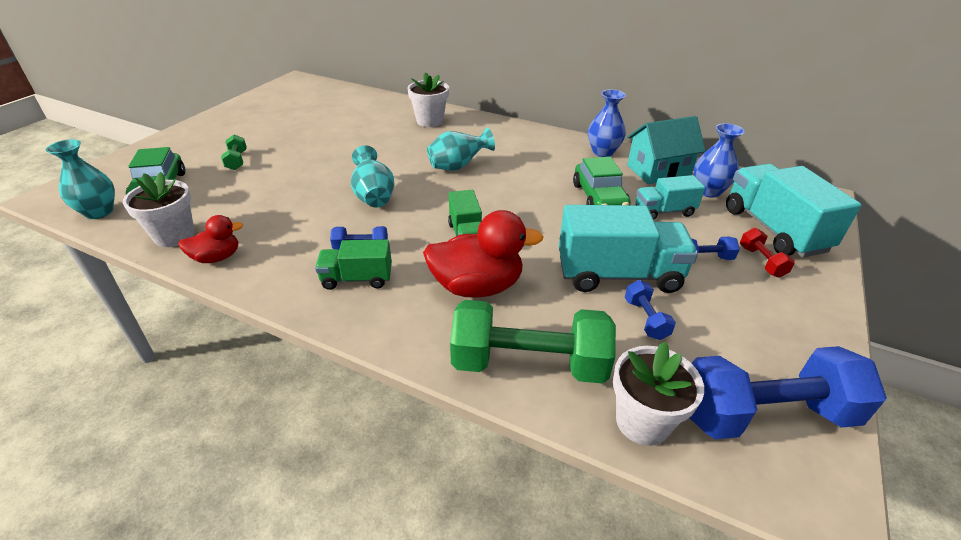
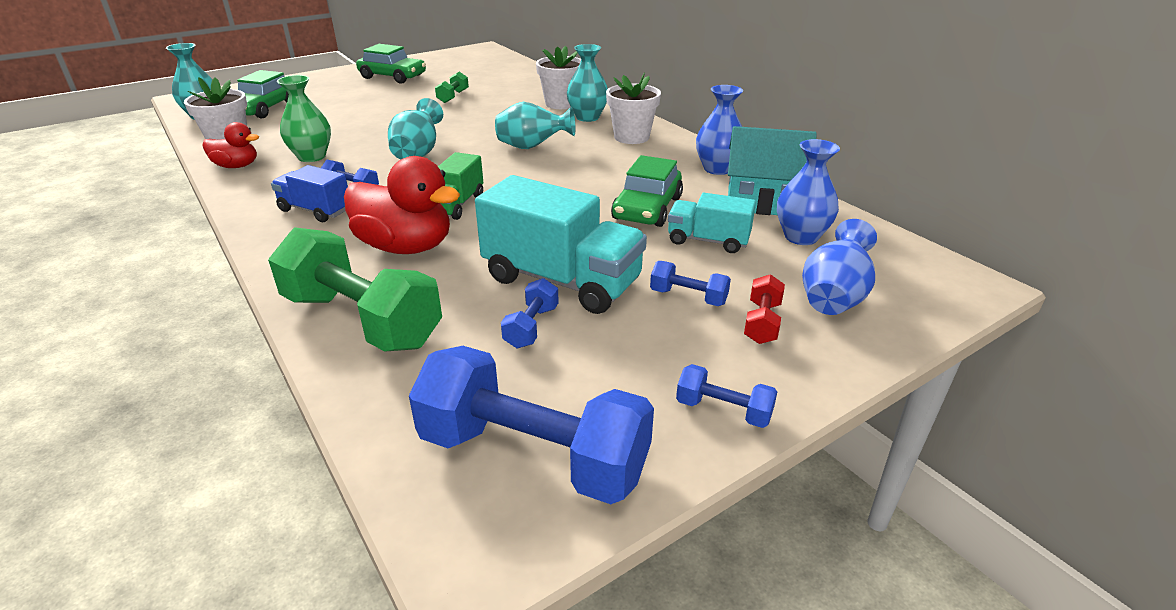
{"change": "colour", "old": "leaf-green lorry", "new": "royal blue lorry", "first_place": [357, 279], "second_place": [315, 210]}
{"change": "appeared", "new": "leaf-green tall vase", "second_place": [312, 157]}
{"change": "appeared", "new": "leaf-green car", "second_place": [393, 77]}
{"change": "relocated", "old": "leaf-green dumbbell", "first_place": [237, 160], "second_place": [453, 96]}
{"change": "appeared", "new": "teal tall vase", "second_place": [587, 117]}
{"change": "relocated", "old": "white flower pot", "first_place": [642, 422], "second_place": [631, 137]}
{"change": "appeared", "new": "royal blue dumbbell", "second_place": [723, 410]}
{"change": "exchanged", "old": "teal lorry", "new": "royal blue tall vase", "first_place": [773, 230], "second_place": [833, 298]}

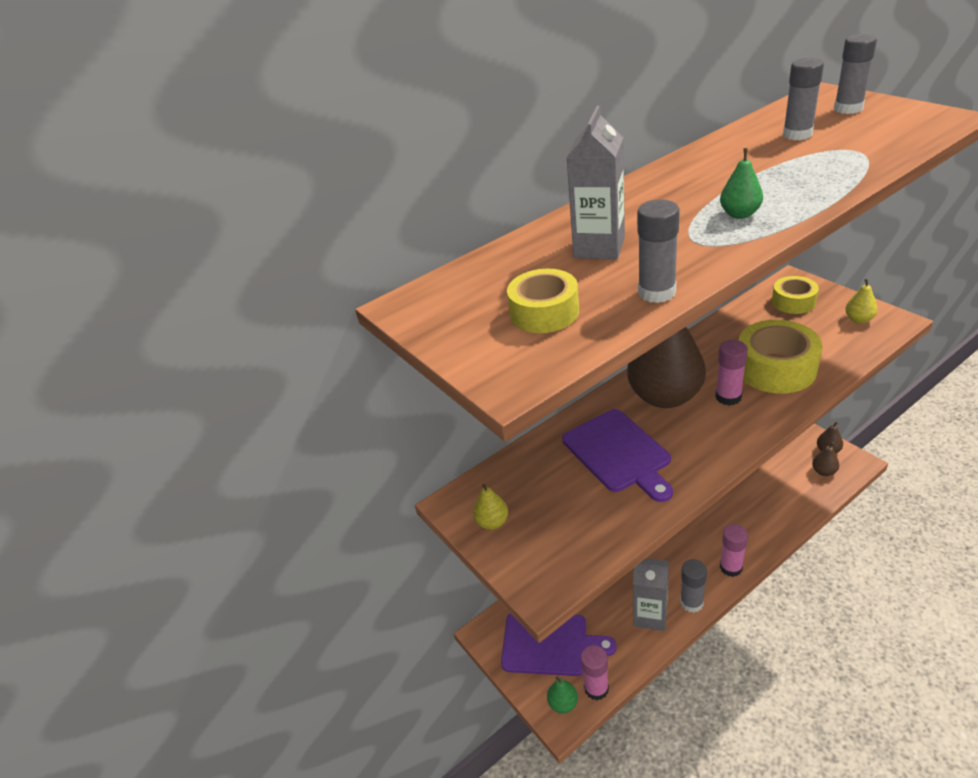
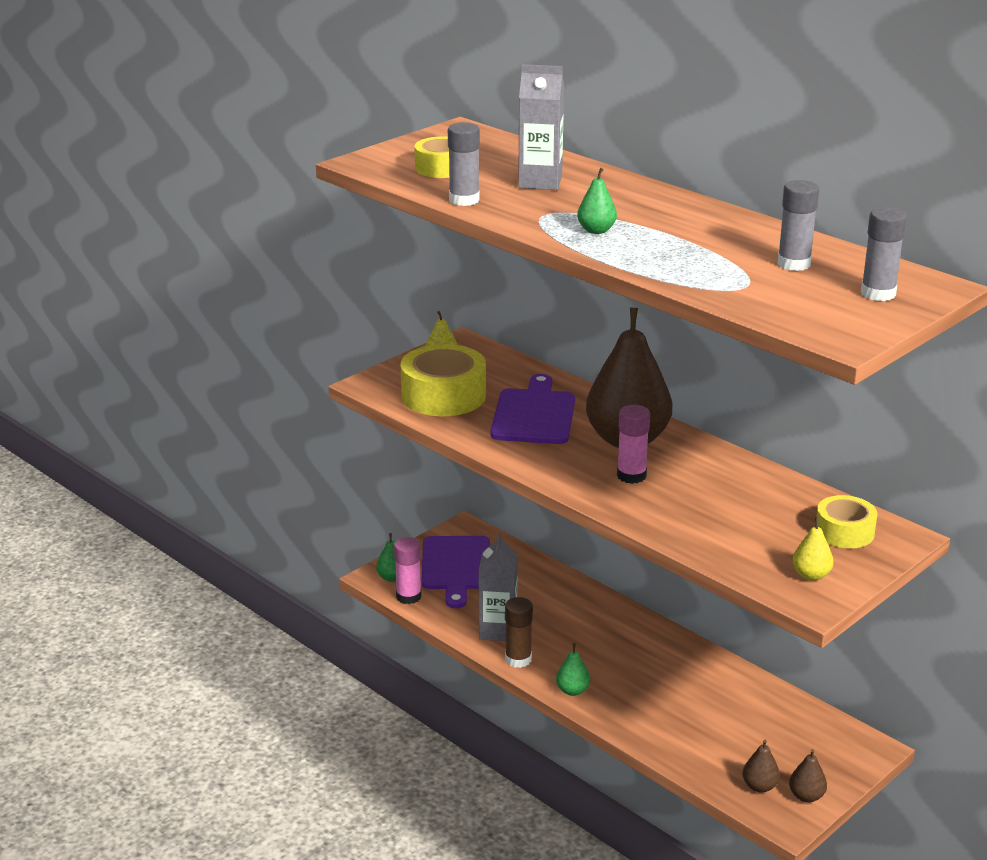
{"change": "relocated", "old": "golden tape", "first_place": [775, 368], "second_place": [443, 395]}
{"change": "spun", "old": "violet chopping board", "first_place": [618, 453], "second_place": [534, 414], "degrees": 135}
{"change": "colour", "old": "gray glue stick", "new": "brown glue stick", "first_place": [691, 602], "second_place": [518, 659]}
{"change": "exchanged", "old": "rosy glue stick", "new": "leaf-green toy pear", "first_place": [731, 567], "second_place": [572, 690]}

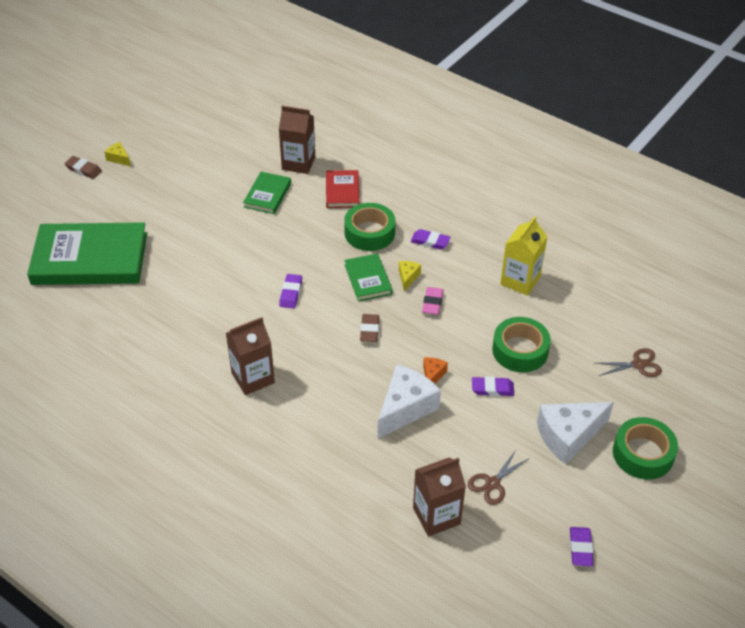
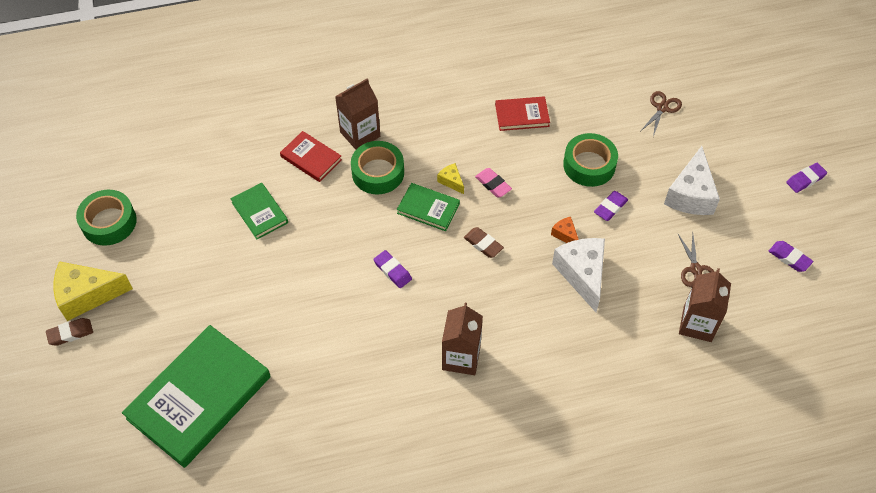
{"change": "size", "old": "golden cheese", "first_place": [119, 158], "second_place": [87, 295], "factor": 2.14}
{"change": "relocated", "old": "leaf-green tape", "first_place": [643, 454], "second_place": [109, 222]}
{"change": "relocated", "old": "brown juice carton", "first_place": [298, 163], "second_place": [360, 134]}
{"change": "exchanged", "old": "golden juice carton", "new": "red hardback", "first_place": [520, 280], "second_place": [522, 115]}
{"change": "relocated", "old": "violet gum eraser", "first_place": [430, 241], "second_place": [805, 179]}

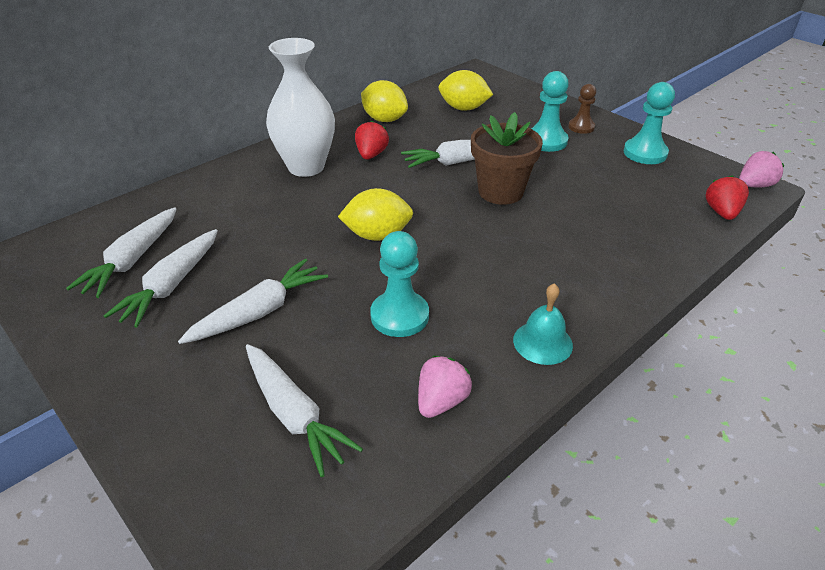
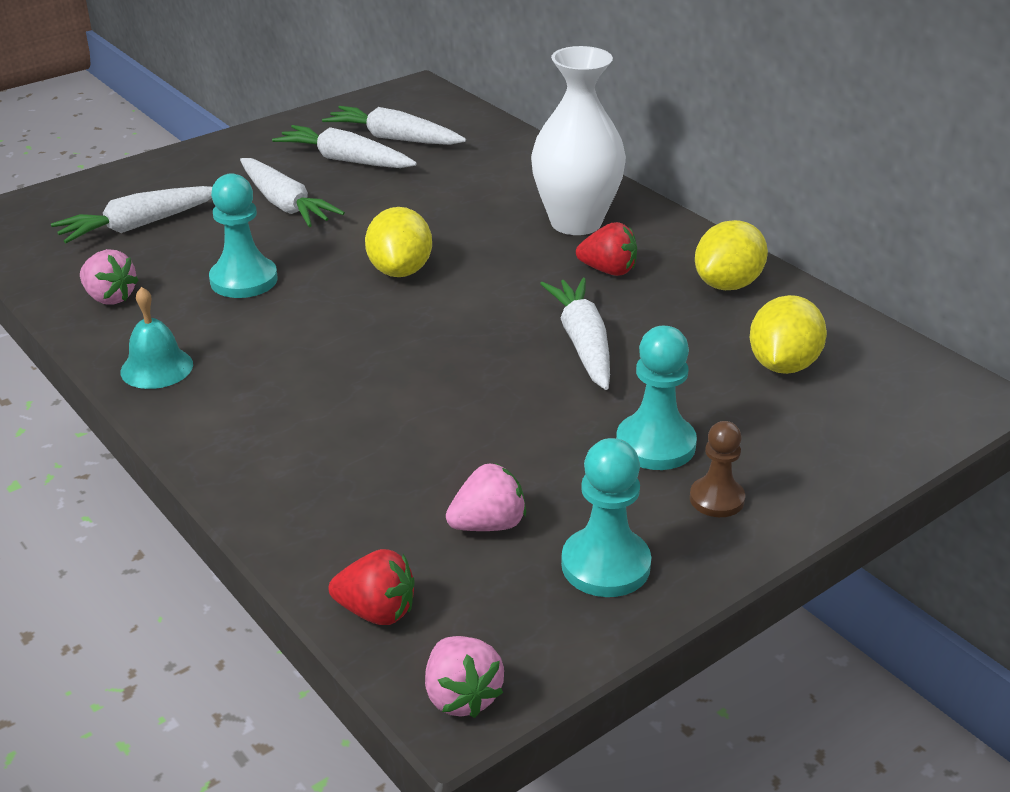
{"change": "appeared", "new": "rosy berry", "second_place": [488, 524]}
{"change": "missing", "old": "brown flower pot", "first_place": [500, 192]}

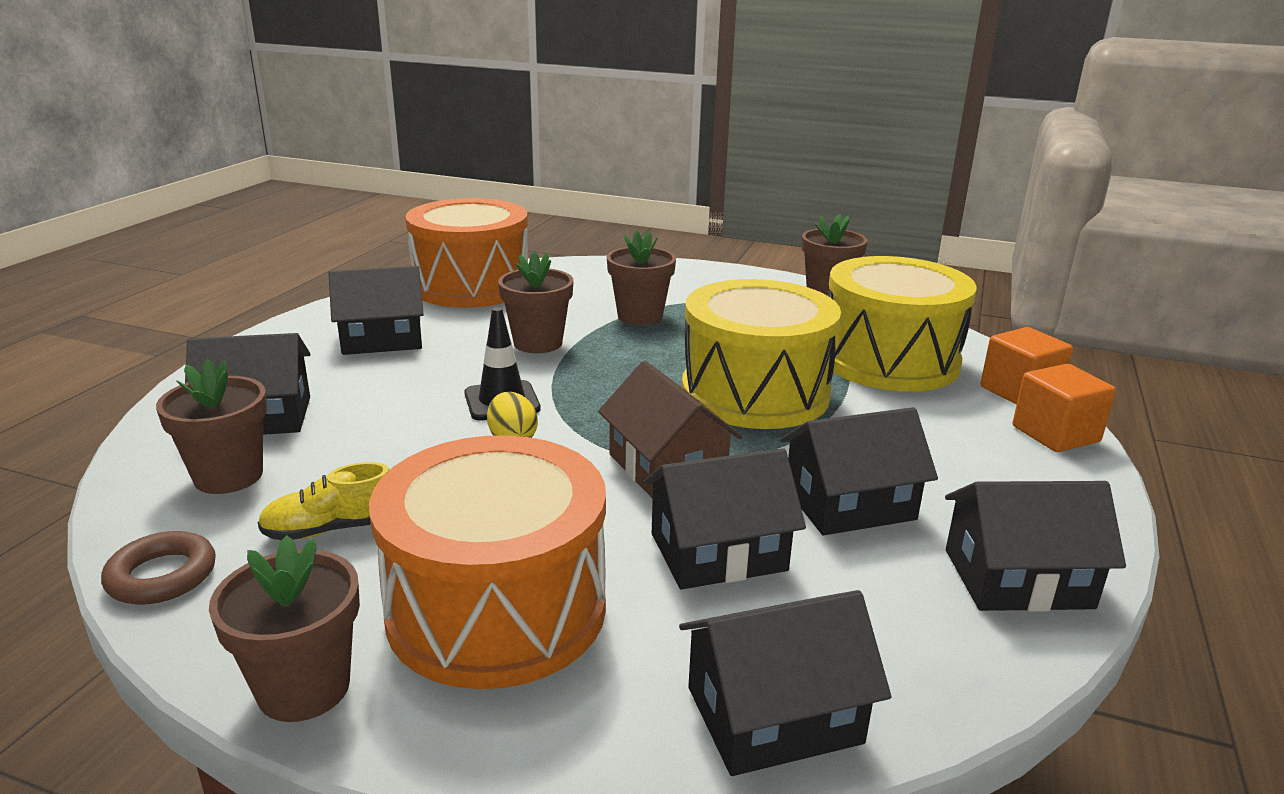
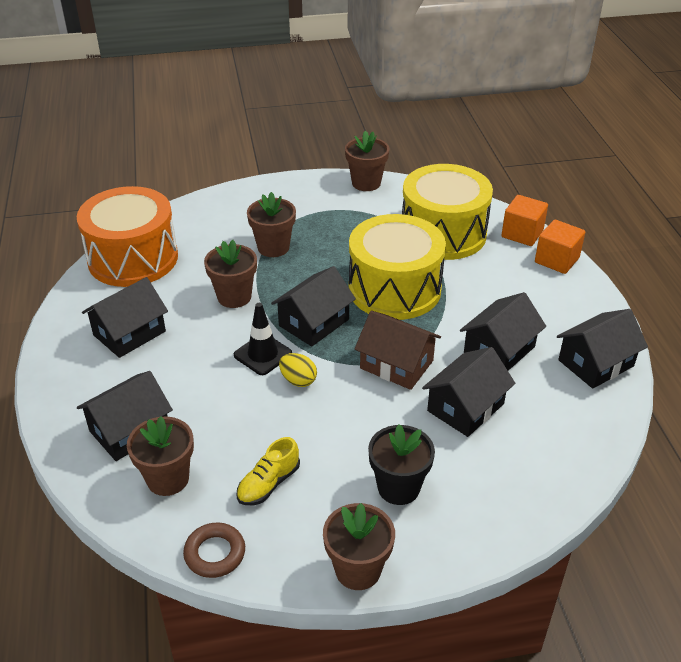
{"change": "relocated", "old": "jet-black house", "first_place": [773, 715], "second_place": [314, 322]}
{"change": "exchanged", "old": "orange-coloured toy drum", "new": "jet-black flower pot", "first_place": [497, 609], "second_place": [398, 487]}

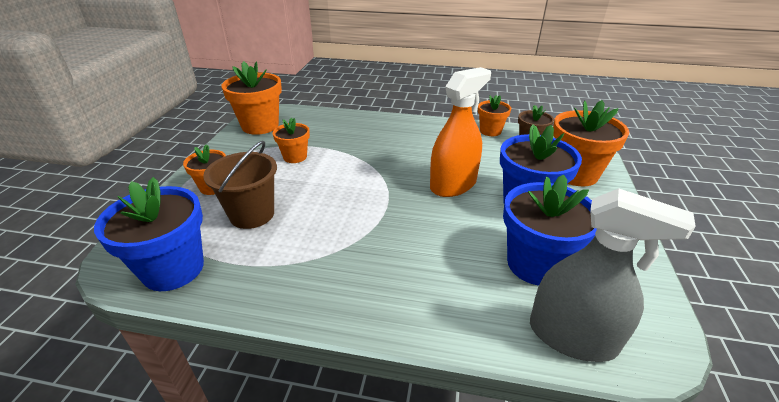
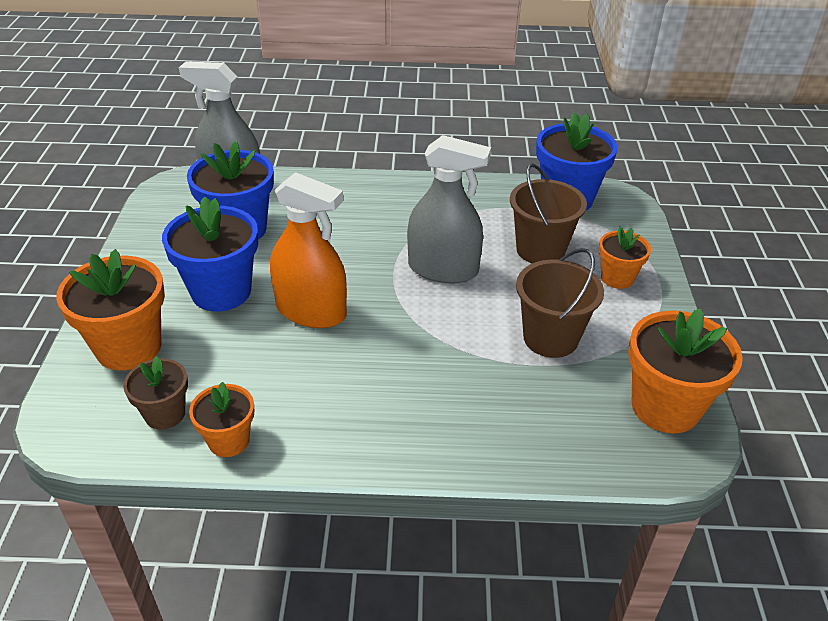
{"change": "spun", "old": "orange-coloured spray bottle", "first_place": [453, 184], "second_place": [311, 311], "degrees": -105}
{"change": "appeared", "new": "gray spray bottle", "second_place": [443, 269]}
{"change": "exchanged", "old": "orange-coloured flower pot", "new": "brown bucket", "first_place": [295, 157], "second_place": [550, 338]}

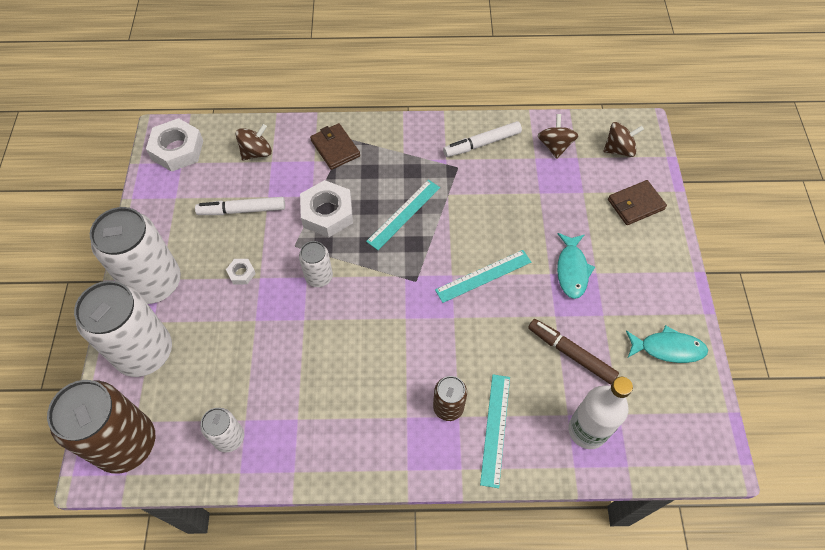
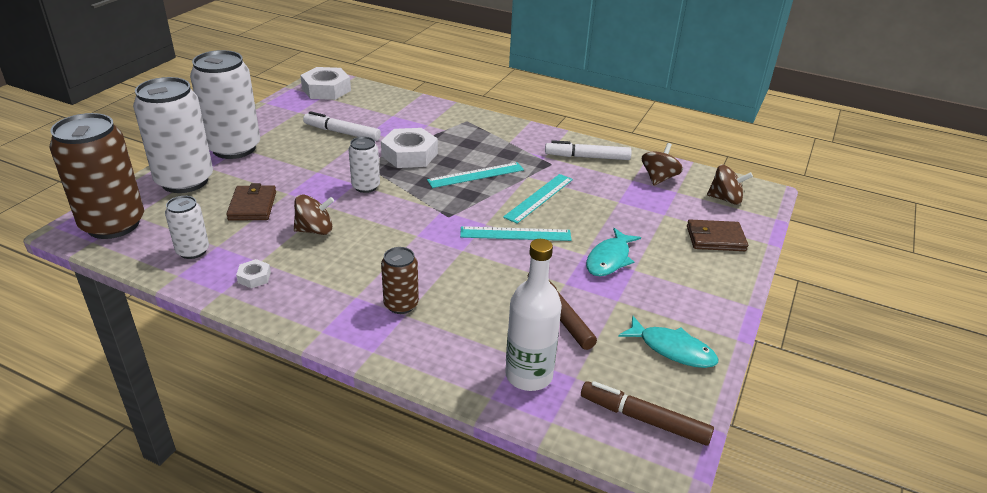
{"change": "relocated", "old": "brown wallet", "first_place": [335, 148], "second_place": [252, 206]}
{"change": "relocated", "old": "white hex nut", "first_place": [241, 273], "second_place": [254, 277]}
{"change": "relocated", "old": "brown whirligig", "first_place": [256, 152], "second_place": [315, 230]}
{"change": "relocated", "old": "teal straightedge", "first_place": [495, 429], "second_place": [539, 198]}
{"change": "appeared", "new": "brown marker", "second_place": [644, 419]}

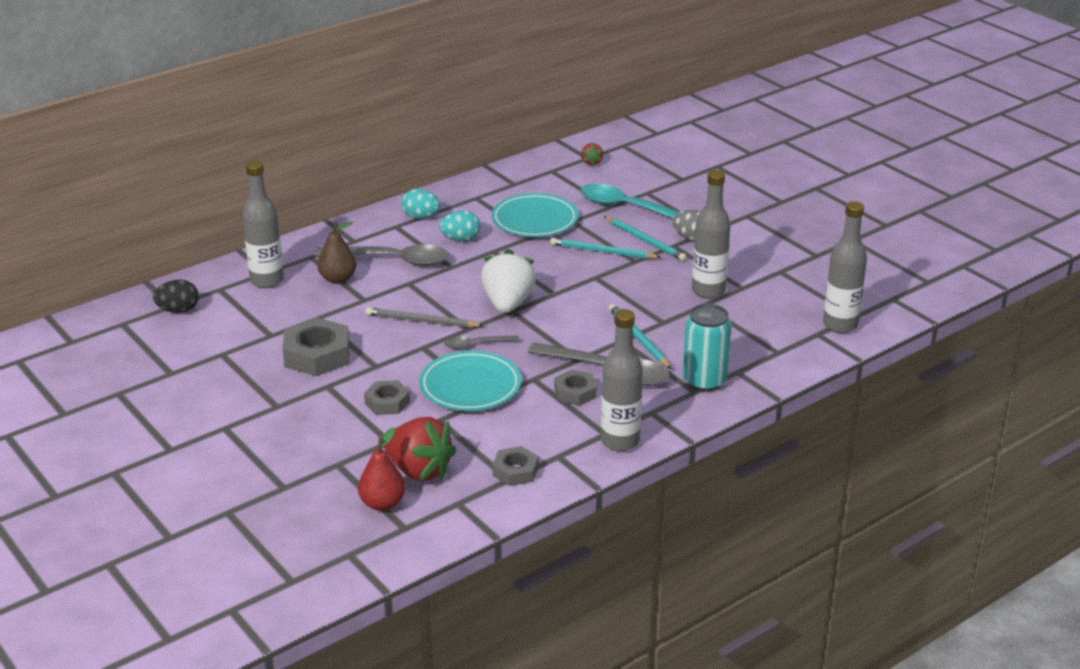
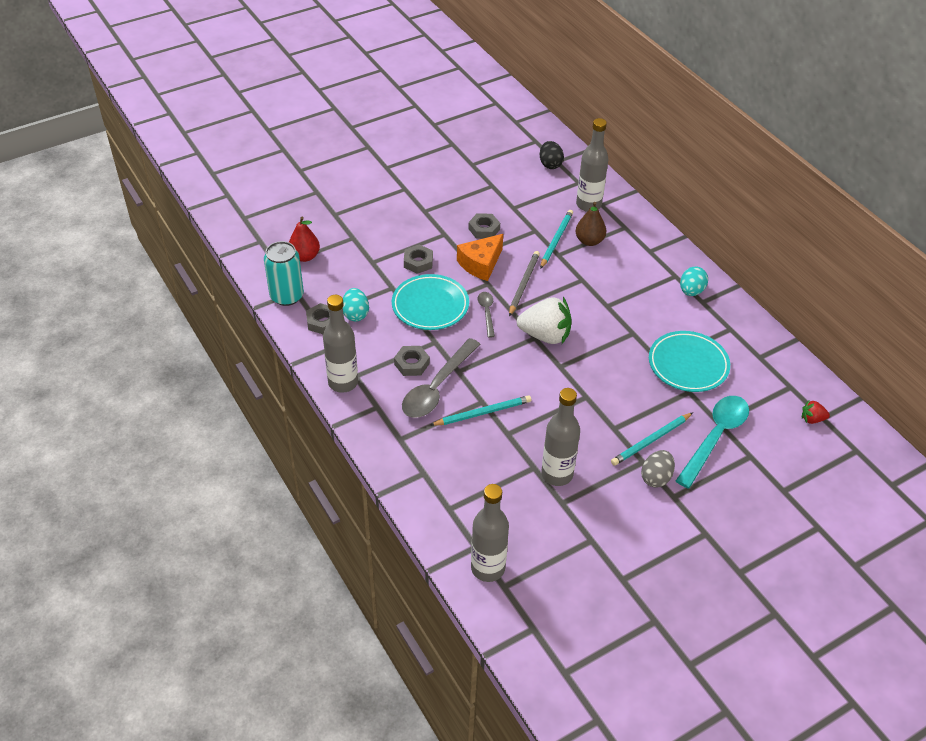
{"change": "relocated", "old": "teal soda can", "first_place": [704, 381], "second_place": [287, 296]}
{"change": "relocated", "old": "teal egg", "first_place": [460, 239], "second_place": [355, 314]}
{"change": "appeared", "new": "orange-coloured cheese", "second_place": [481, 264]}
{"change": "size", "old": "gray hex nut", "first_place": [317, 355], "second_place": [484, 229], "factor": 0.59}
{"change": "relocated", "old": "teal pencil", "first_place": [602, 252], "second_place": [556, 240]}
{"change": "missing", "old": "gray tablespoon", "first_place": [392, 260]}
{"change": "missing", "old": "red berry", "first_place": [419, 471]}

